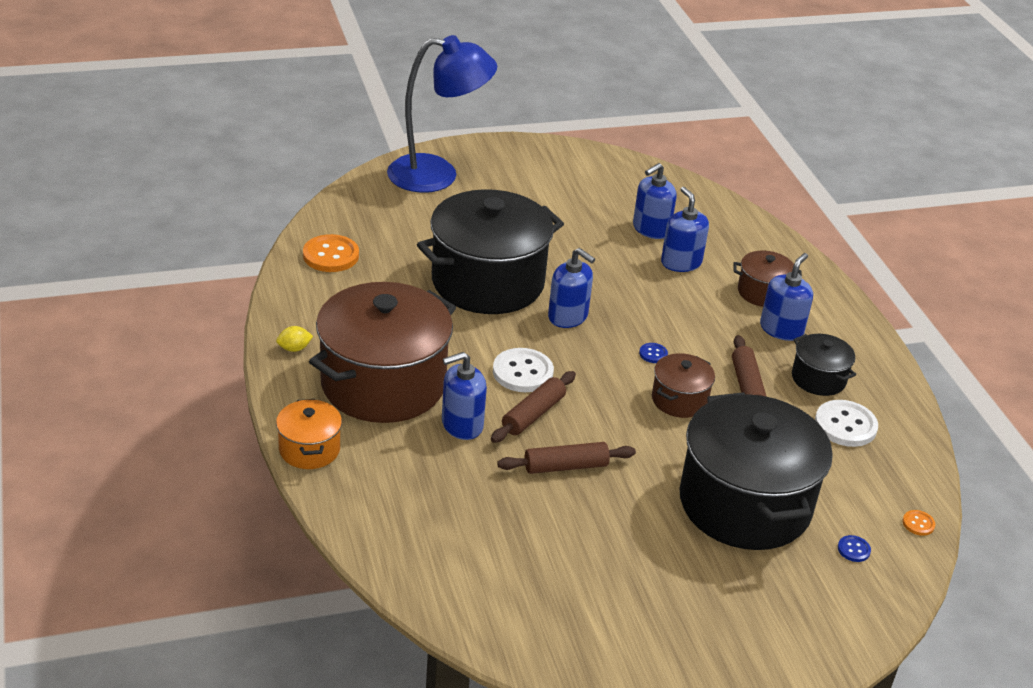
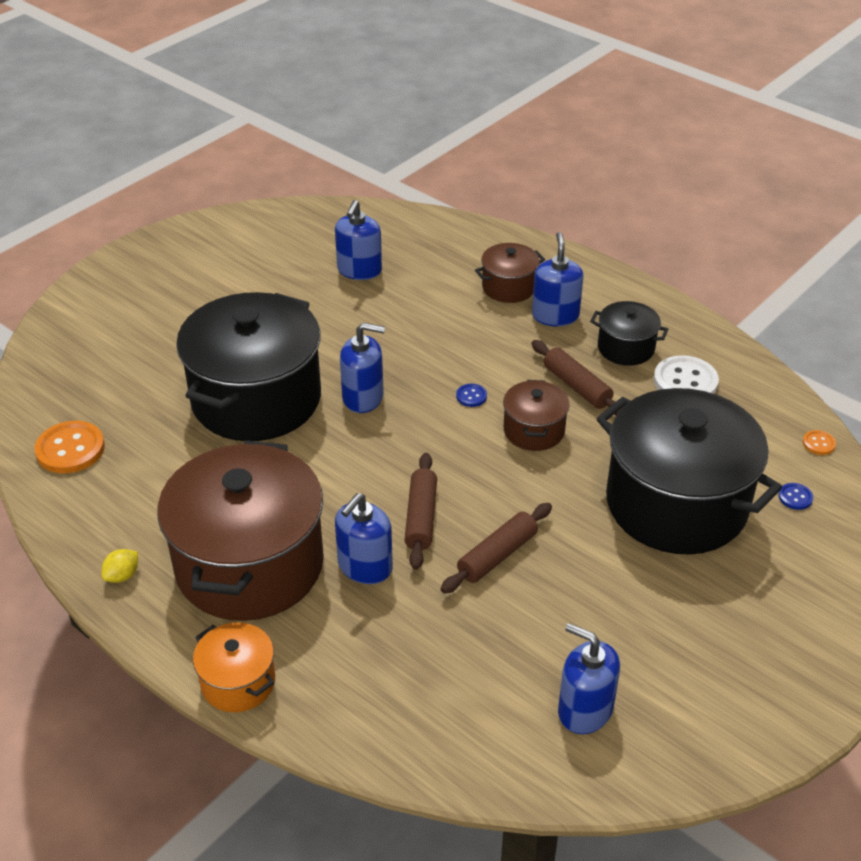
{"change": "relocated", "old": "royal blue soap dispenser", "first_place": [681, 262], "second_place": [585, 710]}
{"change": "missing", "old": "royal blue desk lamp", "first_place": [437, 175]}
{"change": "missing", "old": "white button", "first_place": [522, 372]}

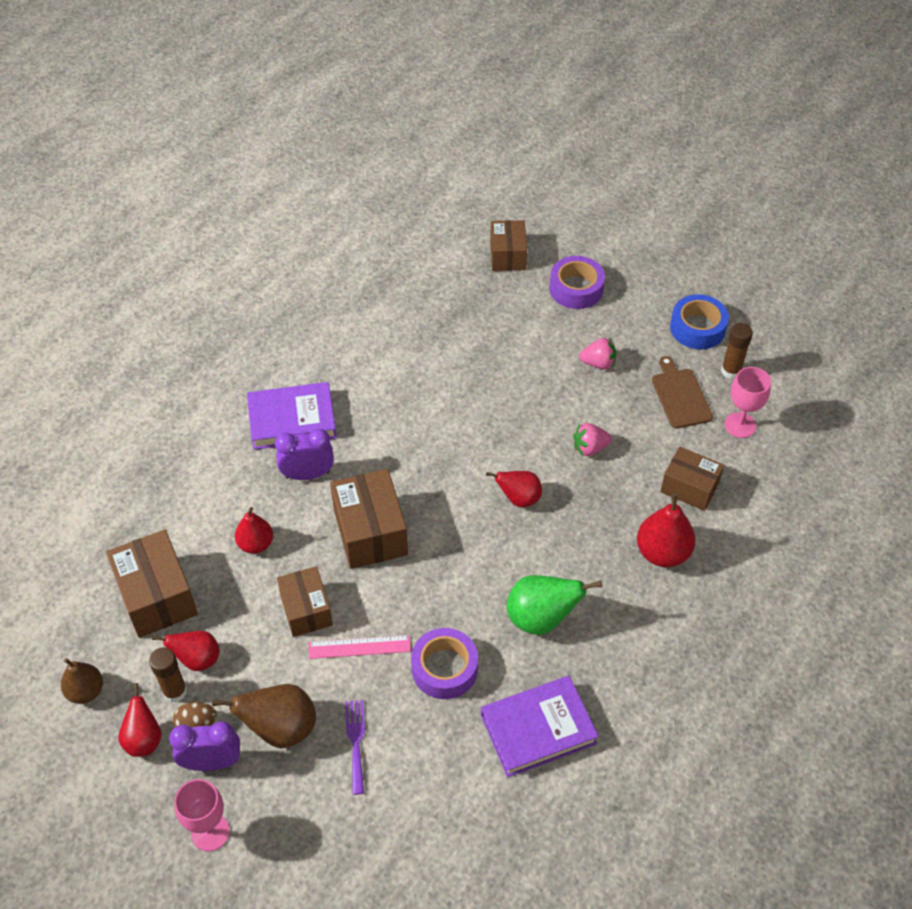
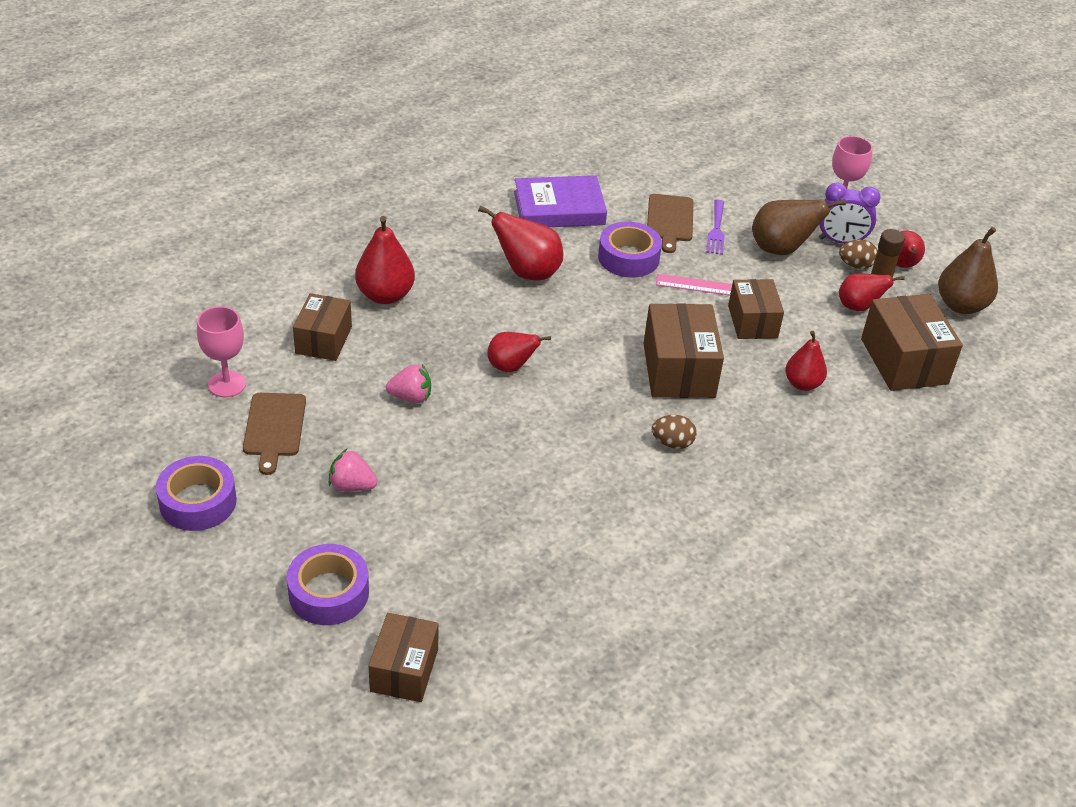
{"change": "colour", "old": "royal blue tape", "new": "violet tape", "first_place": [697, 328], "second_place": [198, 502]}
{"change": "spun", "old": "brown package", "first_place": [689, 487], "second_place": [324, 340], "degrees": 60}
{"change": "colour", "old": "leaf-green toy pear", "new": "red toy pear", "first_place": [541, 618], "second_place": [527, 272]}
{"change": "appeared", "new": "brown chopping board", "second_place": [670, 220]}
{"change": "appeared", "new": "brown egg", "second_place": [672, 443]}
{"change": "size", "old": "brown toy pear", "first_place": [86, 691], "second_place": [961, 305], "factor": 1.51}
{"change": "missing", "old": "violet hardback", "first_place": [292, 420]}
{"change": "missing", "old": "violet alarm clock", "first_place": [307, 475]}
{"change": "missing", "old": "brown glue stick", "first_place": [731, 371]}

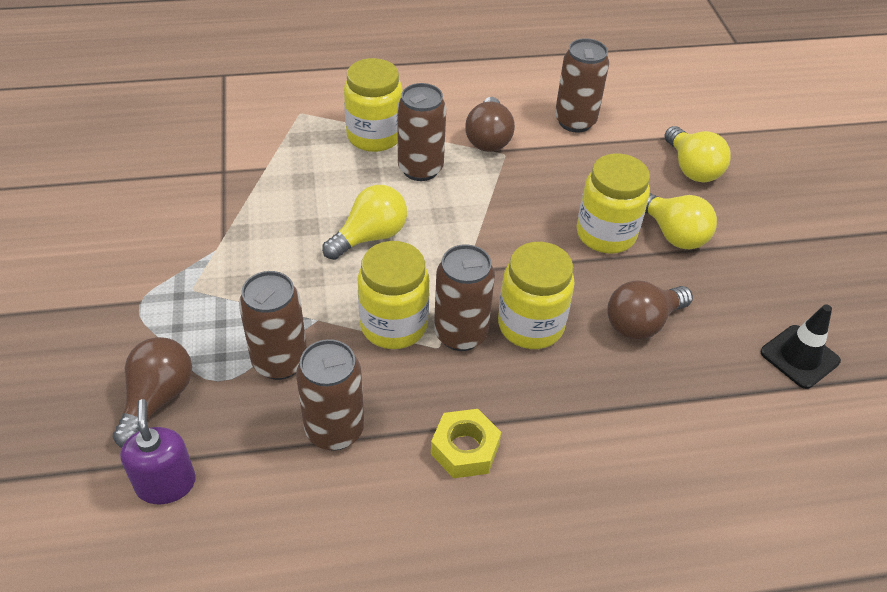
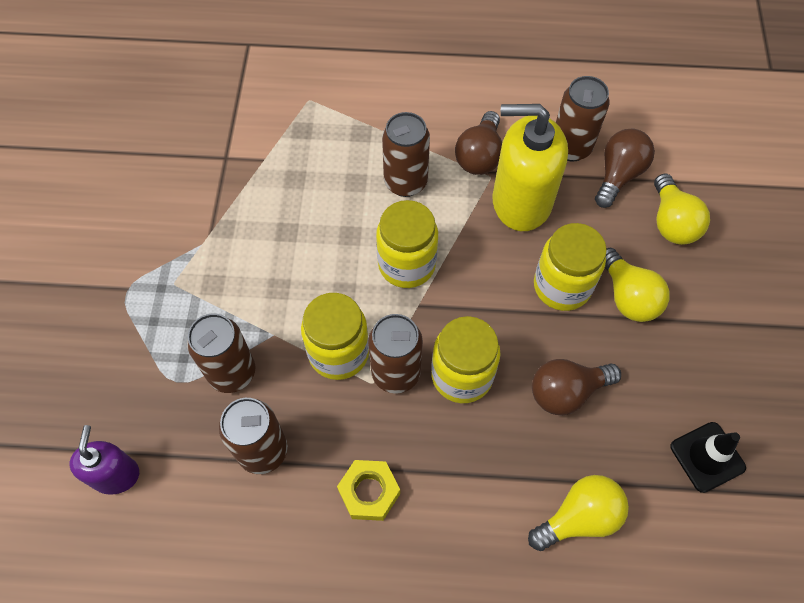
{"change": "relocated", "old": "golden jar", "first_place": [374, 136], "second_place": [407, 264]}
{"change": "appeared", "new": "golden soap dispenser", "second_place": [521, 201]}
{"change": "relocated", "old": "golden bulb", "first_place": [370, 236], "second_place": [579, 517]}
{"change": "relocated", "old": "brown bulb", "first_place": [158, 399], "second_place": [618, 175]}

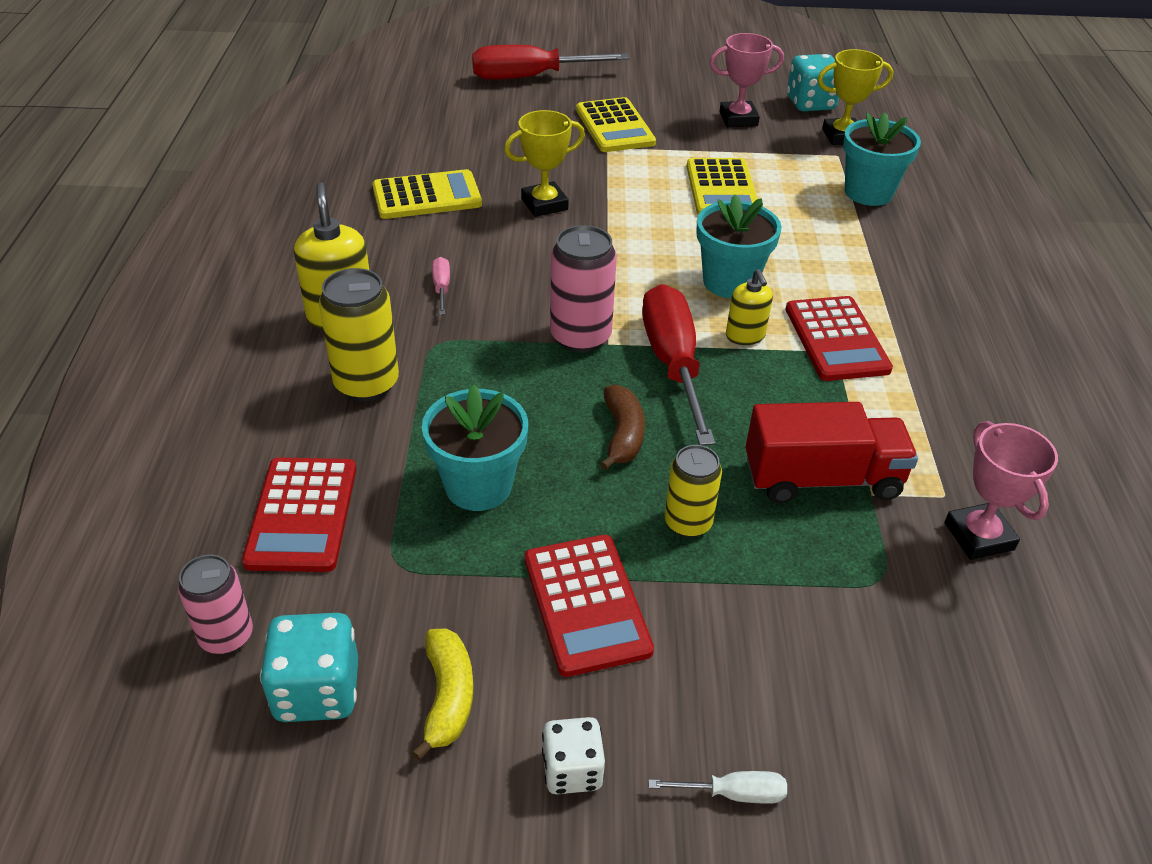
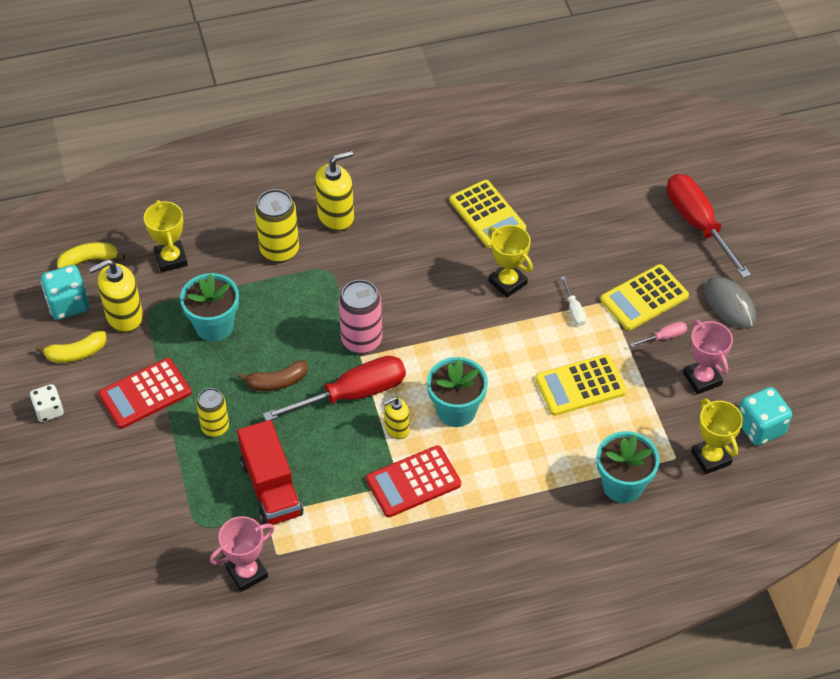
{"change": "exchanged", "old": "rosy soda can", "new": "golden banana fruit", "first_place": [226, 636], "second_place": [89, 260]}
{"change": "appeared", "new": "golden soap dispenser", "second_place": [124, 317]}
{"change": "exchanged", "old": "red calculator", "new": "golden award cup", "first_place": [302, 515], "second_place": [171, 259]}
{"change": "relocated", "old": "white screwdriver", "first_place": [732, 793], "second_place": [574, 310]}
{"change": "relocated", "old": "rosy screwdriver", "first_place": [441, 288], "second_place": [664, 337]}
{"change": "appeared", "new": "gray mouse", "second_place": [729, 304]}

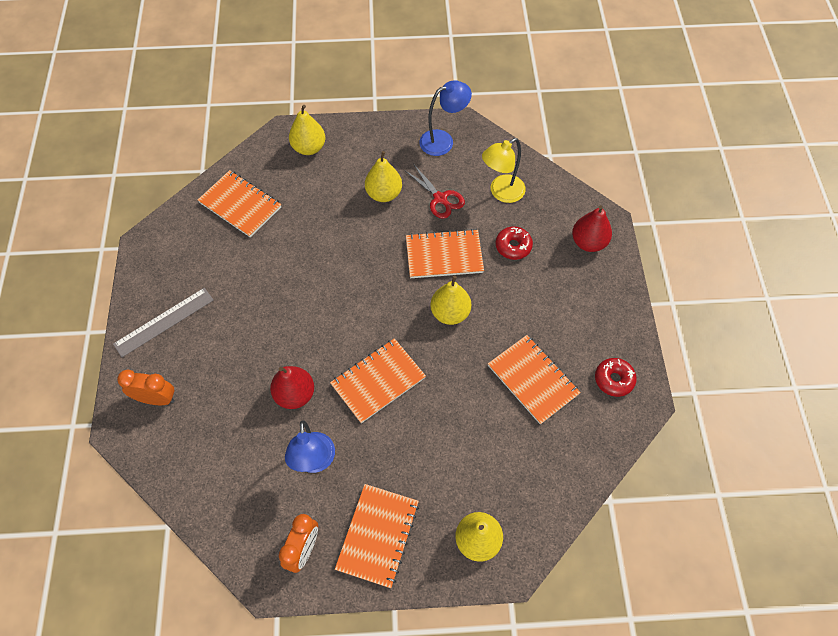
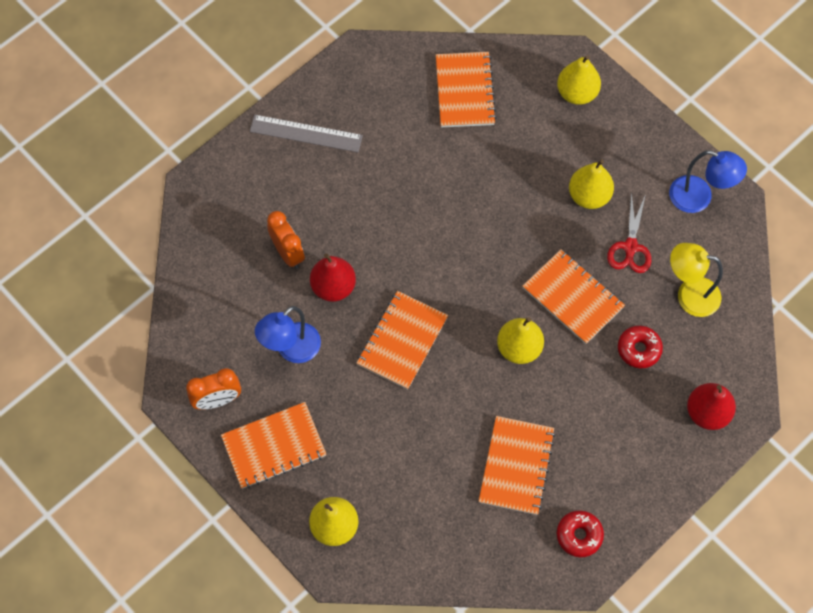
{"change": "relocated", "old": "orange-coloured alarm clock", "first_place": [156, 399], "second_place": [288, 253]}
{"change": "spun", "old": "orange-coloured notebook", "first_place": [378, 381], "second_place": [402, 341], "degrees": -75}

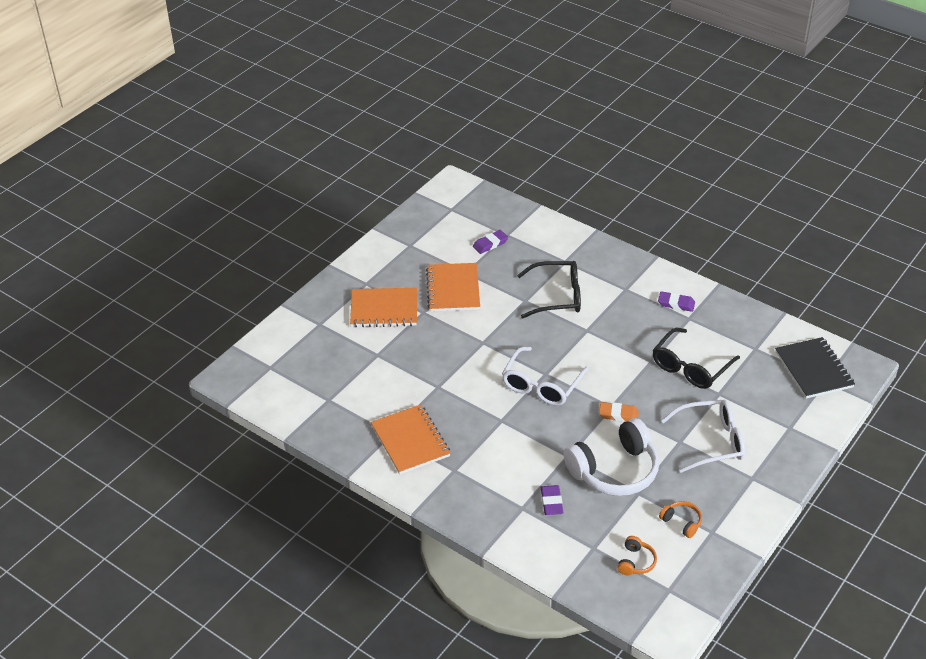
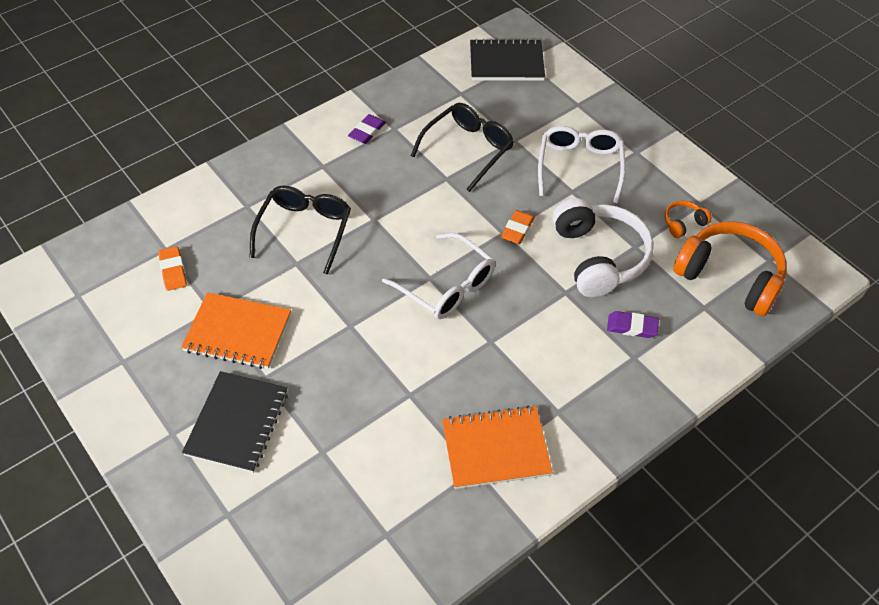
{"change": "colour", "old": "violet gum eraser", "new": "orange-coloured gum eraser", "first_place": [490, 244], "second_place": [173, 270]}
{"change": "colour", "old": "orange-coloured notebook", "new": "jet-black notebook", "first_place": [384, 309], "second_place": [237, 423]}
{"change": "spun", "old": "jet-black spectacles", "first_place": [690, 367], "second_place": [468, 149], "degrees": -105}
{"change": "size", "old": "orange-coloured headset", "first_place": [636, 562], "second_place": [730, 276], "factor": 2.3}

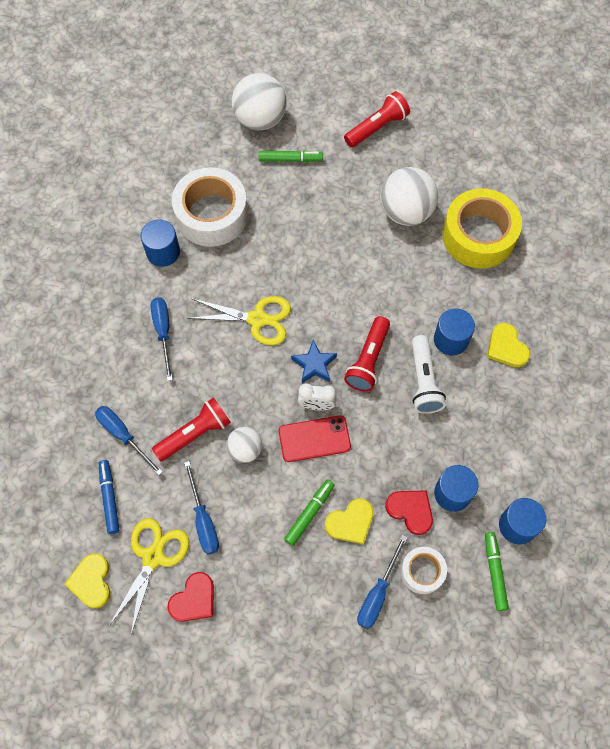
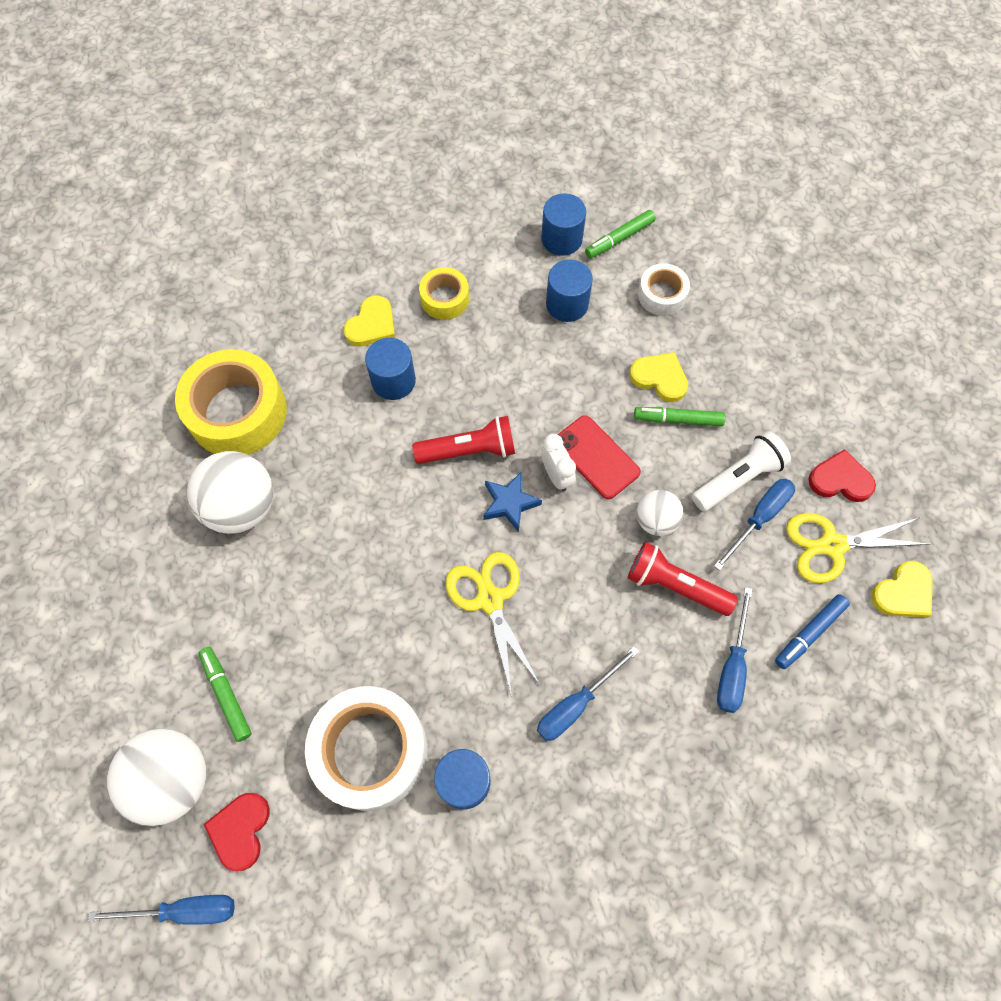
{"change": "relocated", "old": "royal blue screwdriver", "first_place": [377, 593], "second_place": [184, 910]}
{"change": "relocated", "old": "red heart", "first_place": [410, 510], "second_place": [240, 830]}
{"change": "appeared", "new": "golden tape", "second_place": [445, 299]}
{"change": "relocated", "old": "white flashlight", "first_place": [423, 381], "second_place": [738, 479]}
{"change": "missing", "old": "red flashlight", "first_place": [377, 127]}

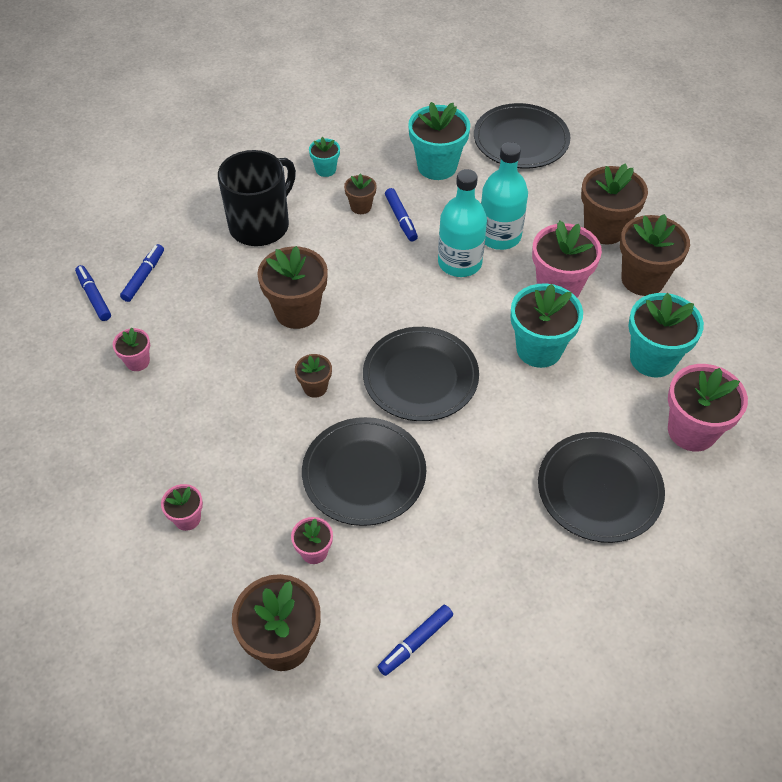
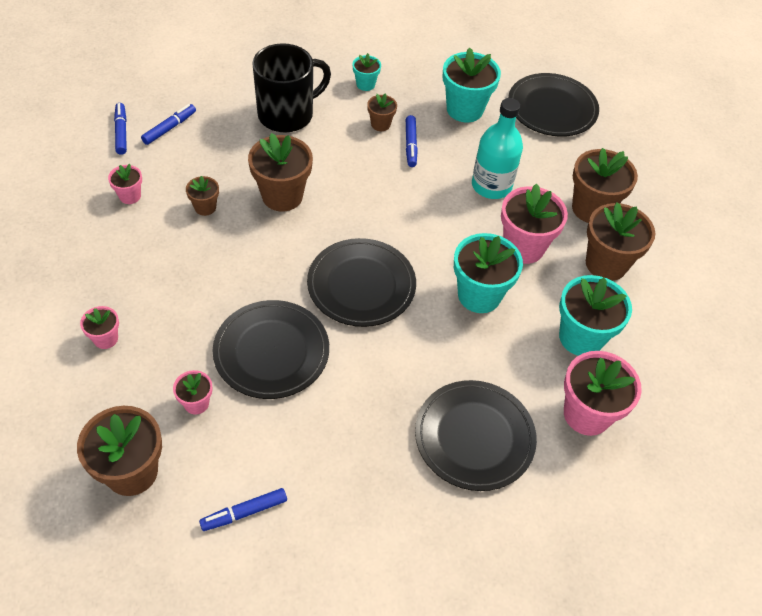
{"change": "relocated", "old": "brown flower pot", "first_place": [315, 387], "second_place": [205, 207]}
{"change": "missing", "old": "teal drink bottle", "first_place": [459, 262]}

